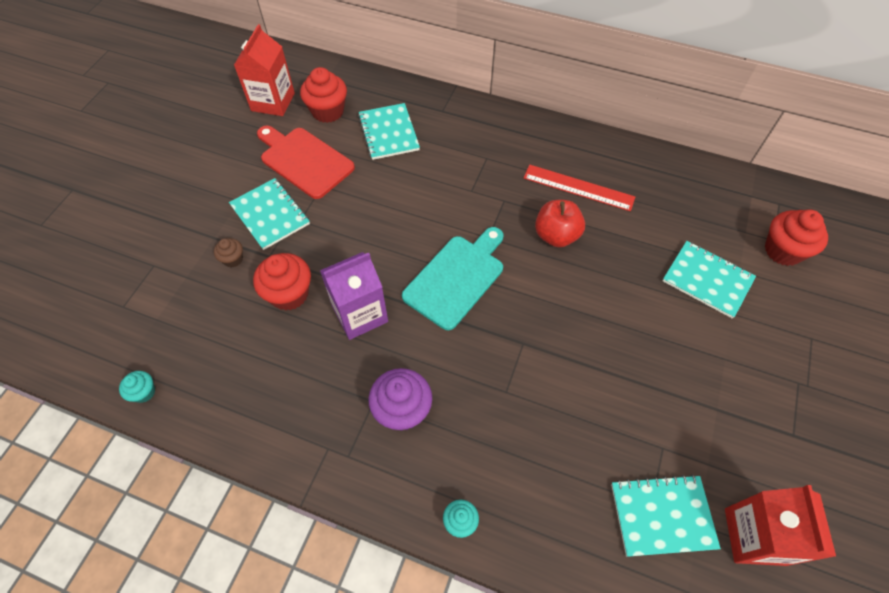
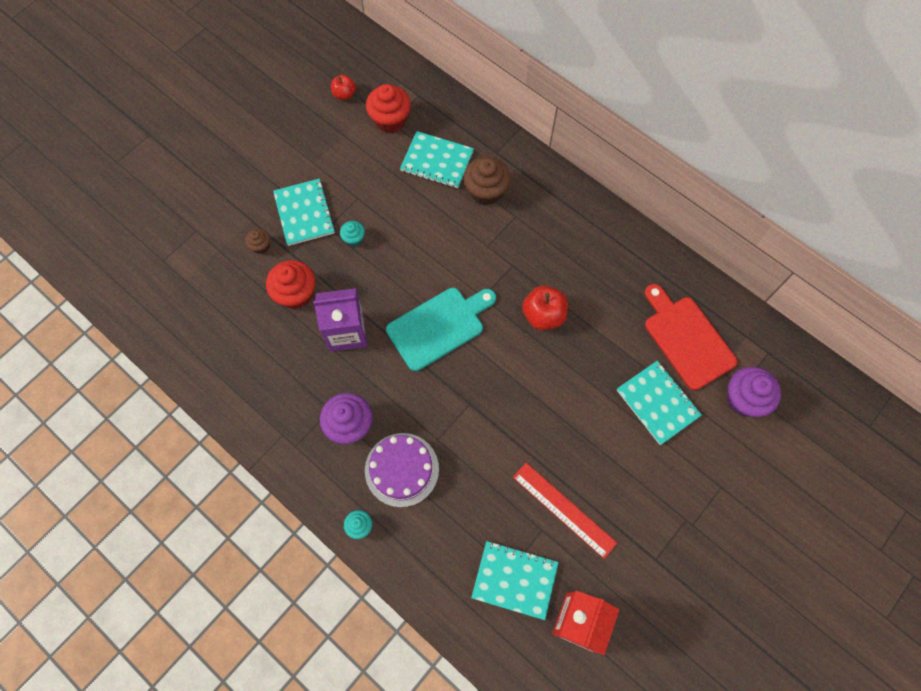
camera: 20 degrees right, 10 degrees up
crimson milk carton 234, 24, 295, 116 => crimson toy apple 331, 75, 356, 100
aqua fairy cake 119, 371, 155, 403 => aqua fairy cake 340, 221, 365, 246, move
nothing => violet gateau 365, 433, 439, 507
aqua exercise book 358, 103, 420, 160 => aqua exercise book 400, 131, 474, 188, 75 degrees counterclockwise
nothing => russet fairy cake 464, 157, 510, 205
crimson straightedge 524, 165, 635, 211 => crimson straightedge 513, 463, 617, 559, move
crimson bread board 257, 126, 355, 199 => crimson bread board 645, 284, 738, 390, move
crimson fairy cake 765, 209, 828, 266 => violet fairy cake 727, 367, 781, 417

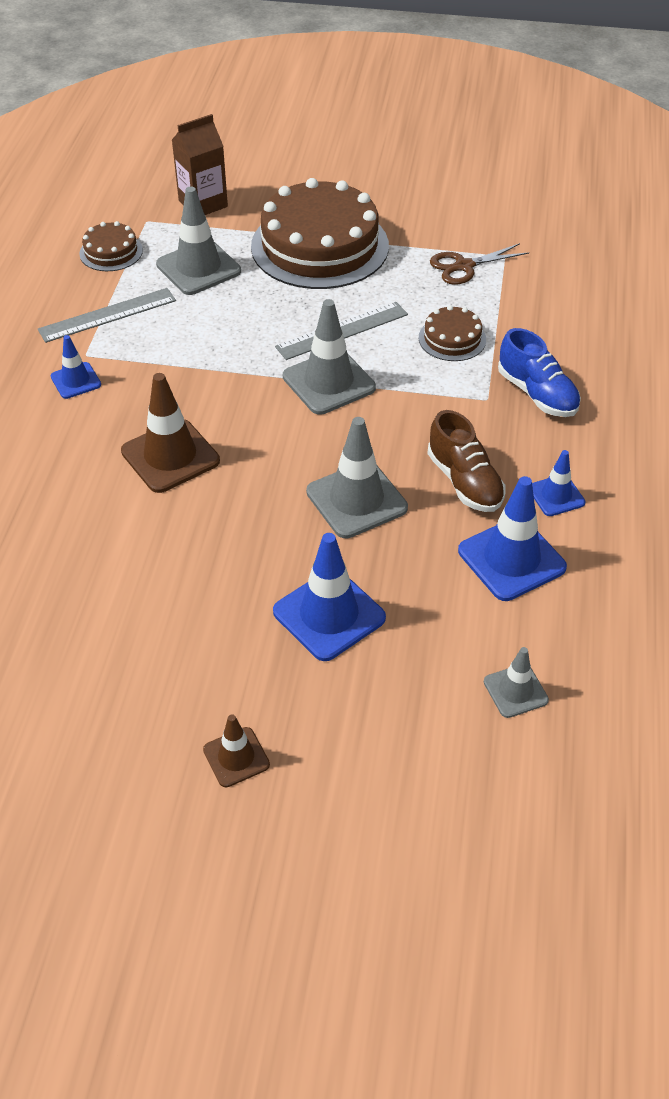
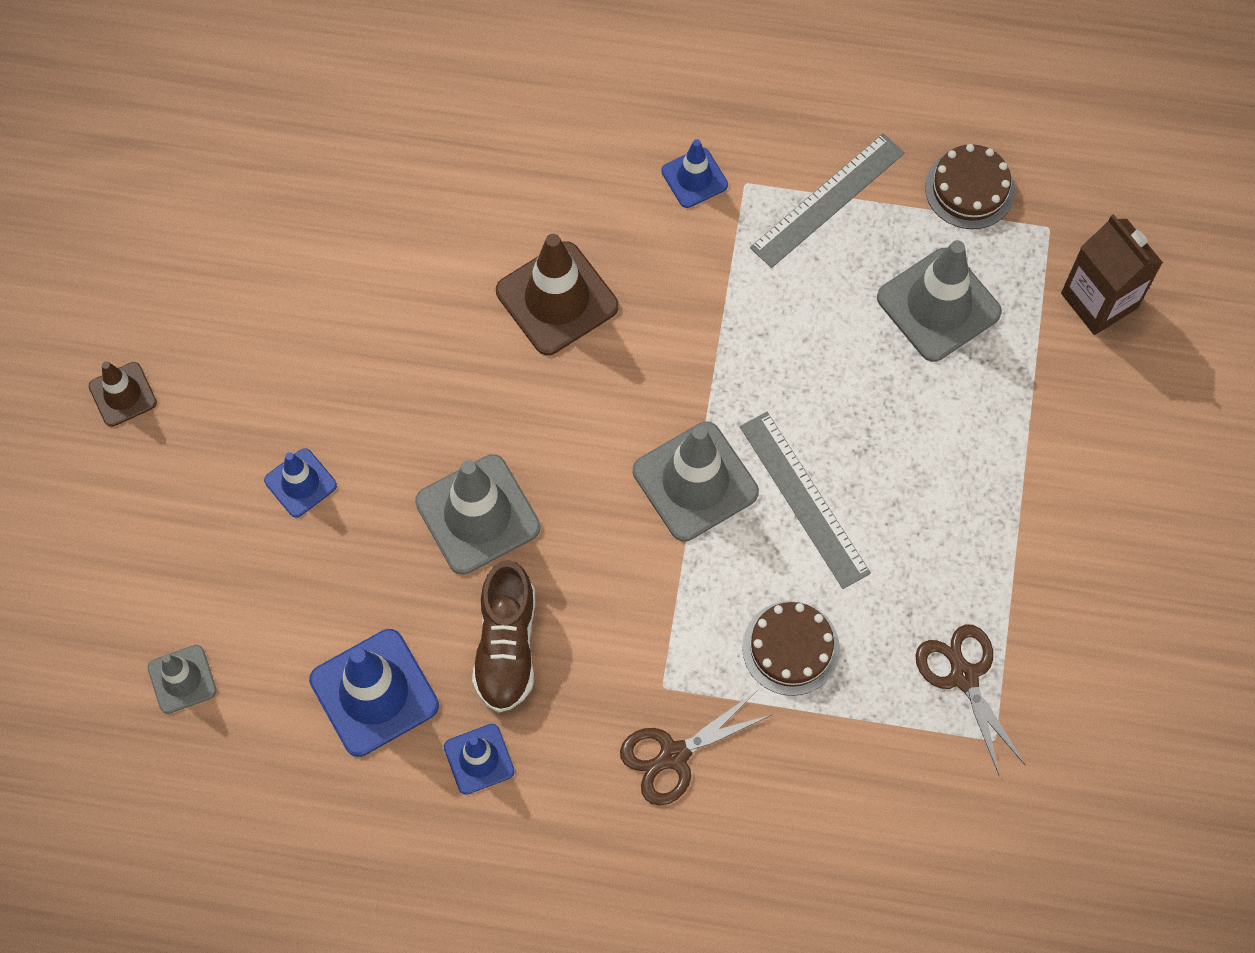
camera: 90 degrees right, 20 degrees up
royal blue safety cone 273, 533, 386, 661 => royal blue safety cone 264, 448, 337, 518, x0.57
russet lace-up shoe 427, 410, 506, 512 => russet lace-up shoe 472, 560, 535, 713, 60 degrees counterclockwise
royal blue lace-up shoe 498, 328, 581, 417 => russet shears 620, 690, 773, 806
ash-grey straightedge 38, 288, 176, 343 => ash-grey straightedge 750, 133, 905, 268, 75 degrees clockwise
russet gateau 251, 178, 389, 289 => nothing

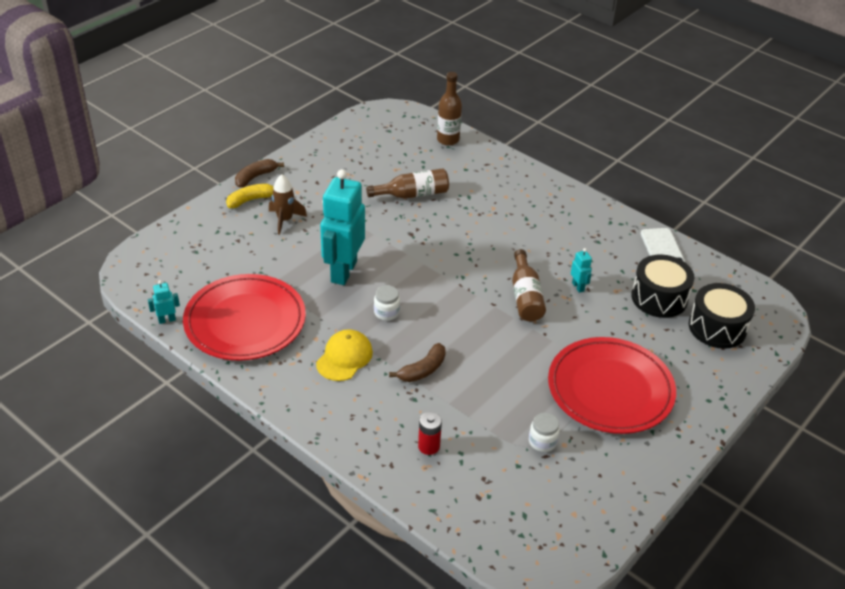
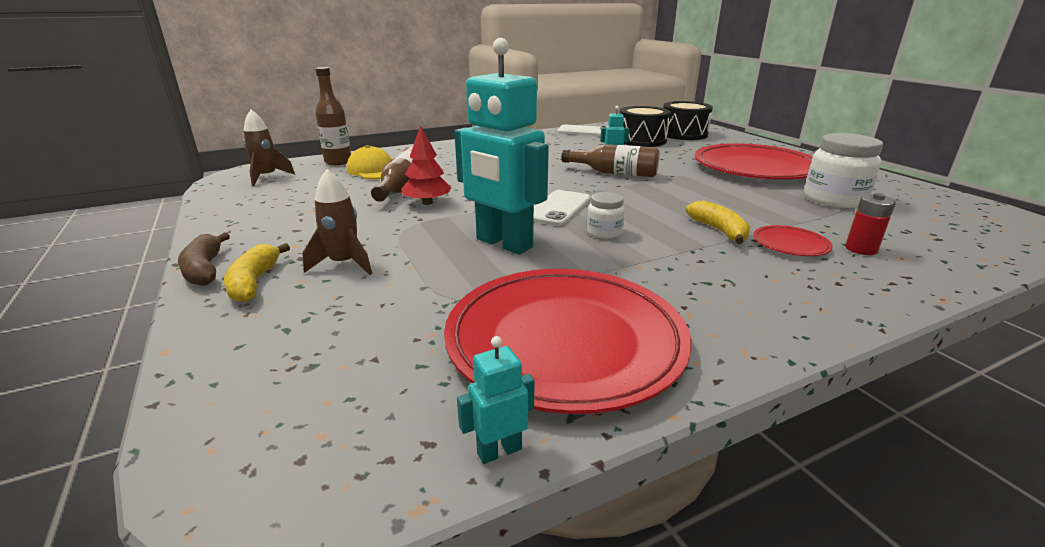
camera: 65 degrees left, 15 degrees down
nothing => russet rocket 243, 110, 295, 186
bright yellow cap 316, 329, 373, 381 => bright yellow cap 347, 145, 392, 179, move
nothing => crimson toy tree 402, 126, 452, 205
aqua robot 148, 280, 180, 324 => aqua robot 457, 336, 535, 464, 60 degrees clockwise
nothing => pure white mobile phone 534, 190, 591, 226
russet toy banana 389, 343, 446, 382 => bright yellow toy banana 686, 200, 750, 244
nothing => crimson flat dish 753, 225, 833, 256
pure white preserve jar 529, 413, 560, 452 => pure white preserve jar 804, 133, 883, 208, x1.87

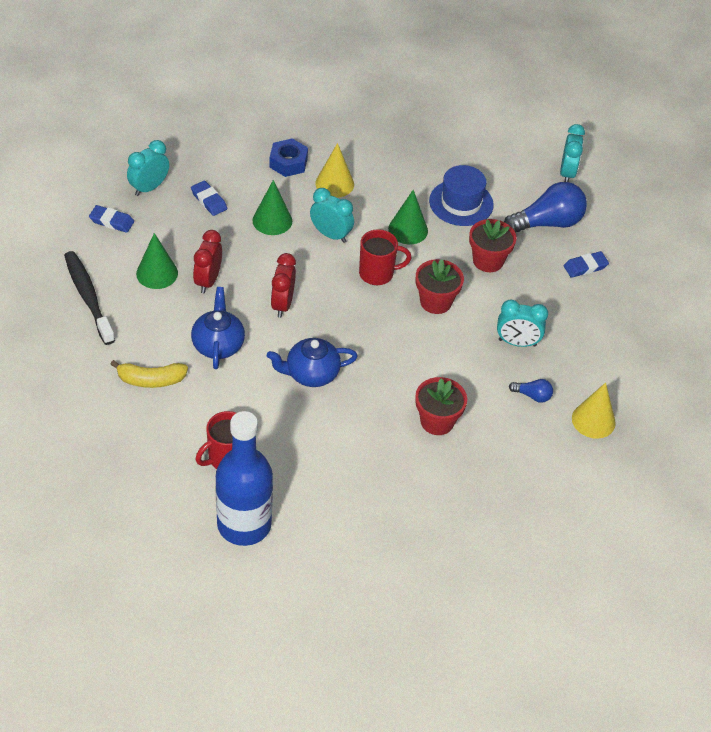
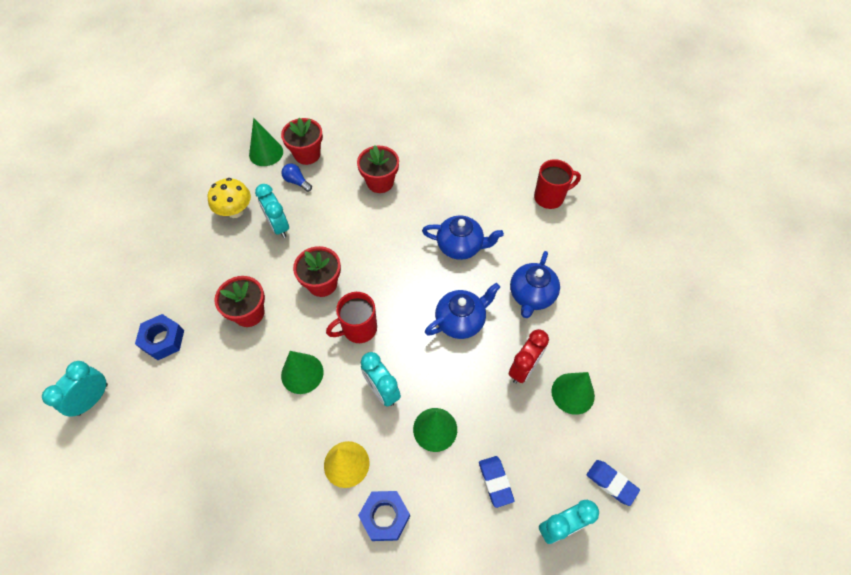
camera: 155 degrees left, 10 degrees up
royal blue lightbulb 504, 182, 587, 233 => royal blue nut 135, 314, 184, 360
nothing => bright yellow toadstool 208, 178, 251, 218
bright yellow cone 572, 382, 616, 439 => leaf-green cone 249, 118, 283, 166
aqua alarm clock 497, 300, 548, 347 => aqua alarm clock 255, 184, 289, 238, 150 degrees counterclockwise
nothing => crimson plant pot 281, 118, 323, 165
crimson mug 359, 229, 411, 285 => crimson mug 326, 292, 377, 343, 45 degrees counterclockwise
crimson alarm clock 271, 253, 296, 318 => royal blue china teapot 425, 283, 500, 339
ebony tooth brush 64, 251, 115, 345 => nothing
bright yellow toy banana 110, 360, 188, 388 => nothing
royal blue drink bottle 215, 411, 273, 546 => nothing
royal blue tall hat 429, 165, 494, 226 => nothing
royal blue eraser 564, 251, 609, 278 => nothing

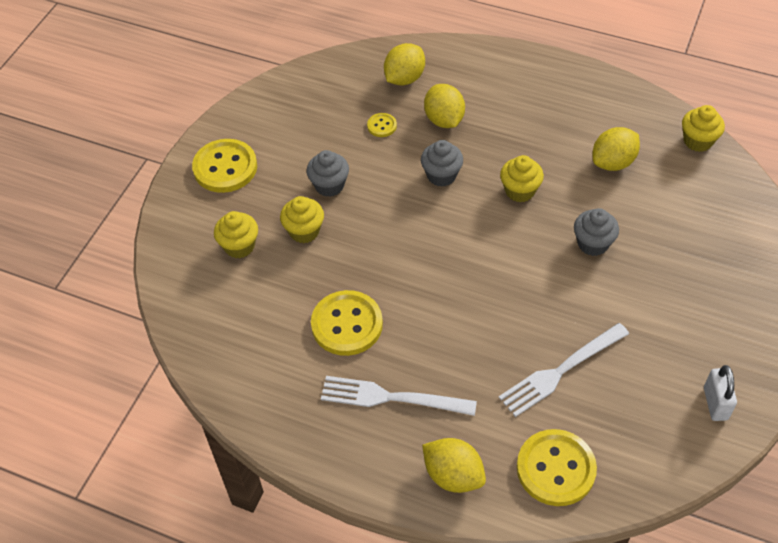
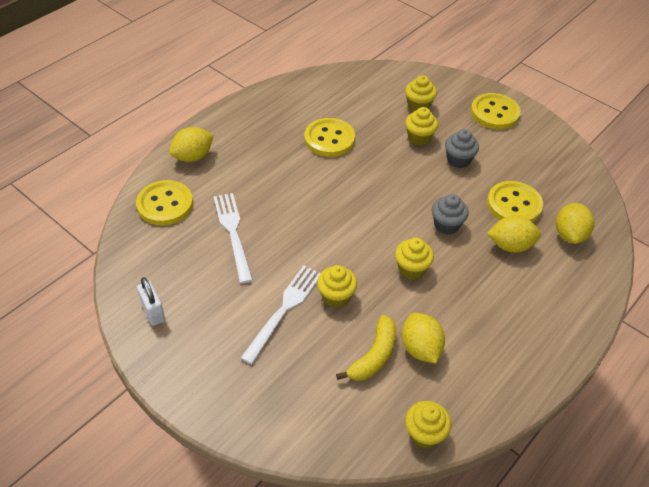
camera: 105 degrees right, 5 degrees down
pure white lock 704, 365, 737, 421 => pure white lock 137, 277, 165, 326, 45 degrees clockwise
pure white dinner fork 321, 376, 477, 416 => pure white dinner fork 241, 266, 321, 364, move
ash-grey fairy cake 574, 208, 619, 256 => bright yellow fairy cake 317, 265, 357, 308
nothing => bright yellow toy banana 336, 315, 396, 381
bright yellow shirt button 367, 113, 397, 137 => bright yellow shirt button 487, 181, 543, 222, x2.11
bright yellow lemon 384, 43, 425, 86 => bright yellow lemon 556, 203, 594, 244, 45 degrees clockwise

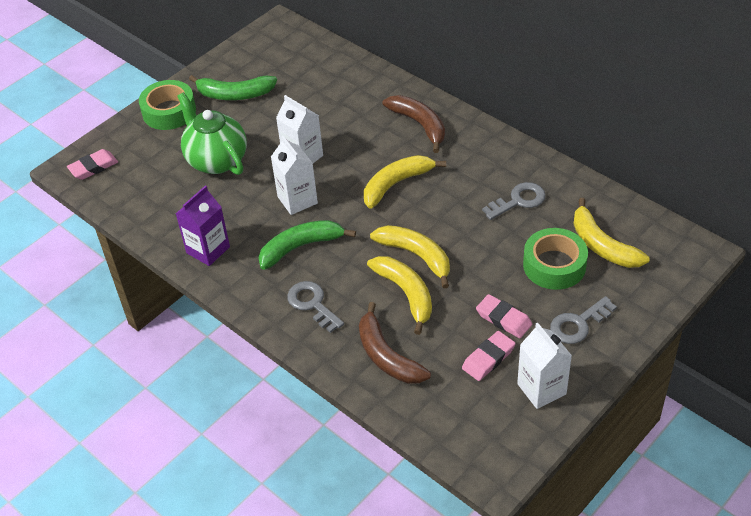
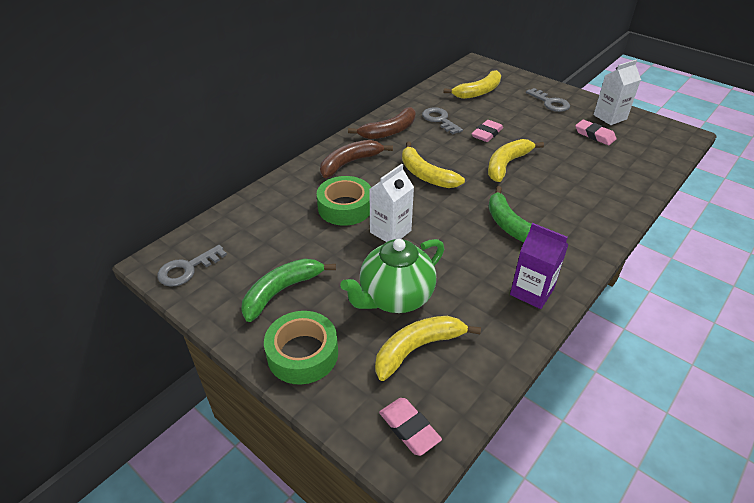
camera: 95 degrees left, 5 degrees down
ash-grey latchkey 287, 281, 344, 333 => ash-grey latchkey 157, 245, 227, 287, move
leaf-green toy banana 189, 75, 277, 100 => leaf-green toy banana 241, 259, 336, 322, 135 degrees counterclockwise
leaf-green roll of tape 523, 228, 588, 290 => leaf-green roll of tape 317, 176, 371, 226, move
russet toy banana 359, 302, 431, 384 => russet toy banana 348, 107, 415, 139, move
bright yellow toy banana 367, 256, 432, 335 => bright yellow toy banana 375, 316, 481, 381, move
rosy eraser 476, 294, 532, 338 => rosy eraser 471, 120, 503, 142, move
pure white milk carton 271, 136, 318, 215 => nothing

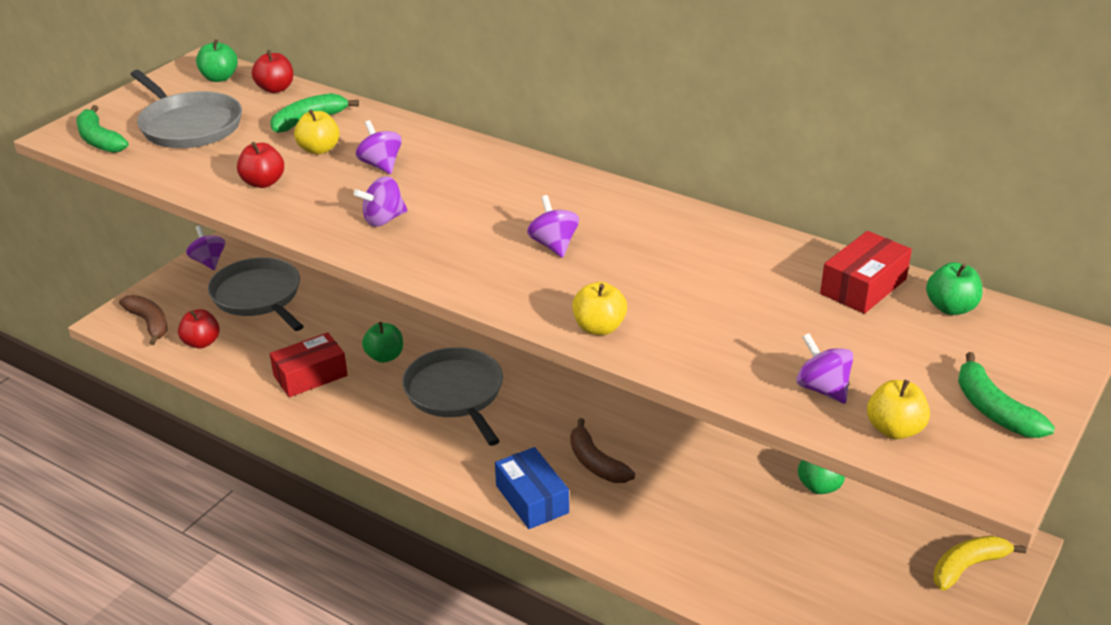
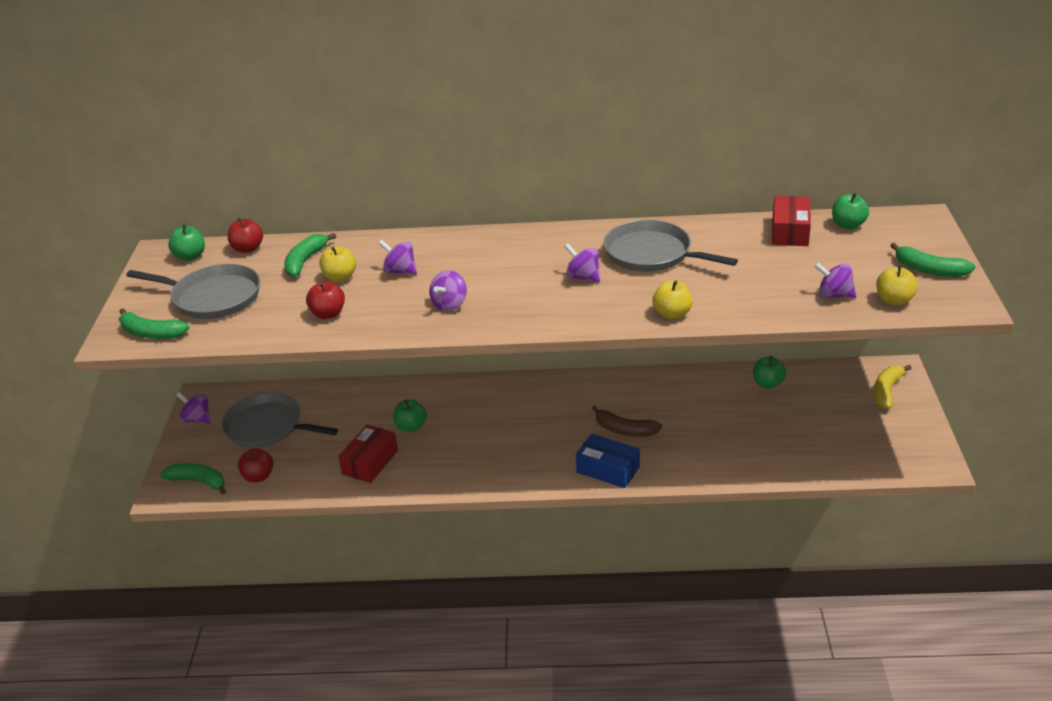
camera: 30 degrees left, 0 degrees up
russet toy banana 119, 295, 167, 345 => leaf-green toy banana 160, 463, 226, 494
ash-grey pan 402, 347, 503, 446 => ash-grey pan 603, 220, 738, 272, move

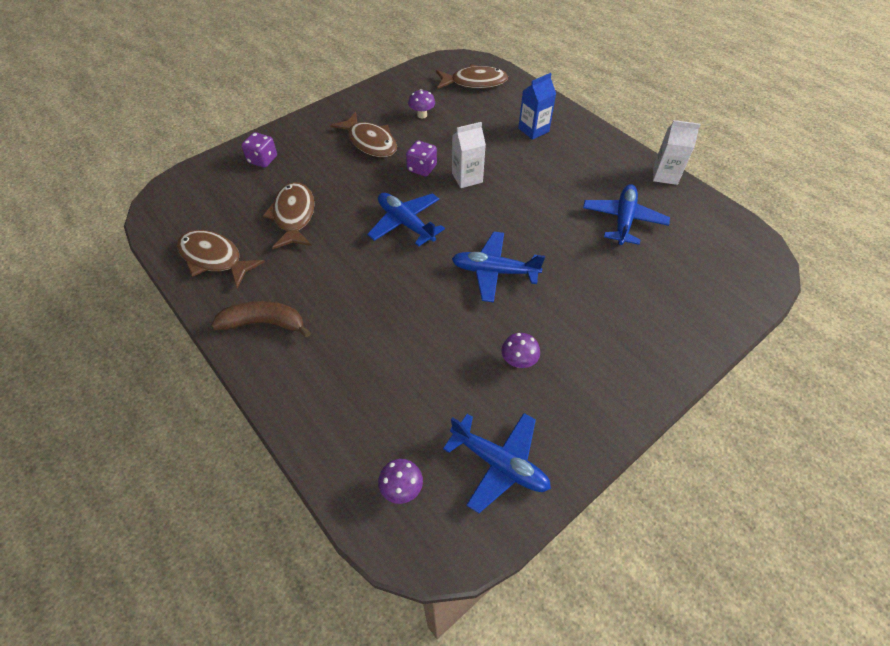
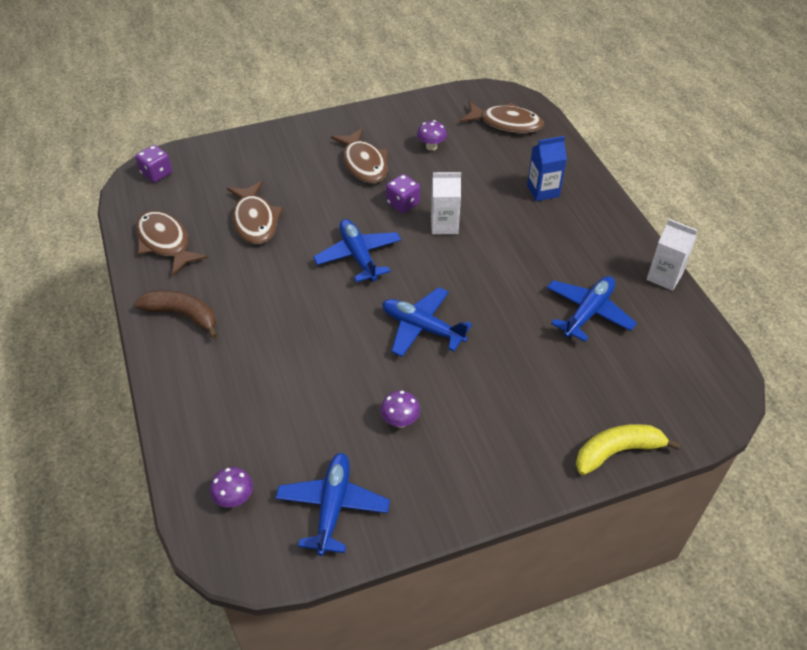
camera: 20 degrees right, 5 degrees down
violet die 241, 132, 277, 168 => violet die 135, 145, 172, 183, move
russet fish 263, 182, 315, 249 => russet fish 227, 181, 283, 244, 150 degrees clockwise
royal blue plane 443, 413, 551, 513 => royal blue plane 275, 453, 390, 556, 135 degrees counterclockwise
nothing => bright yellow toy banana 576, 424, 681, 475

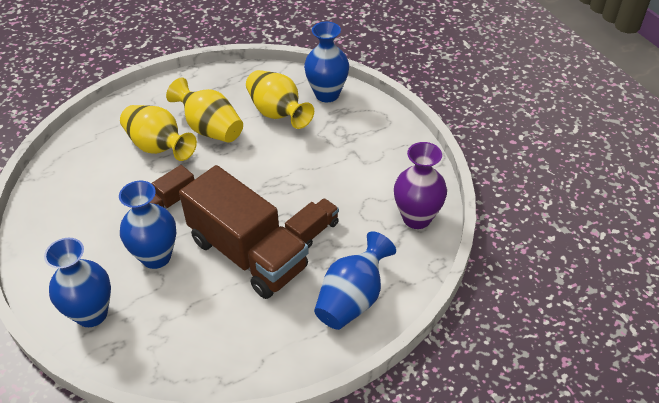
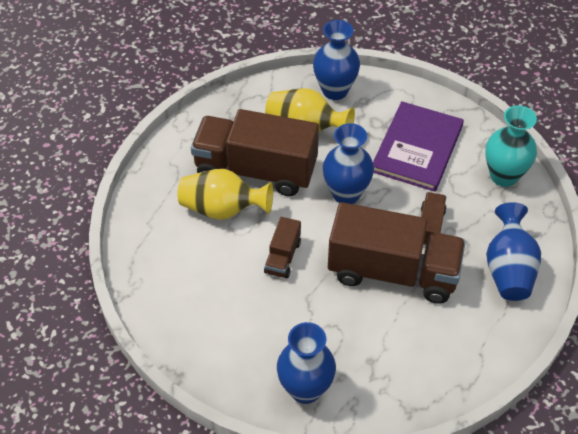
camera: 30 degrees left, 5 degrees up
bright yellow tall vase 166, 78, 243, 143 => russet toy truck 191, 109, 319, 196
royal blue tall vase 119, 181, 176, 269 => royal blue tall vase 323, 123, 374, 204, move
nothing => violet hardback 373, 101, 464, 192
violet tall vase 394, 142, 447, 229 => aqua tall vase 485, 105, 537, 187

